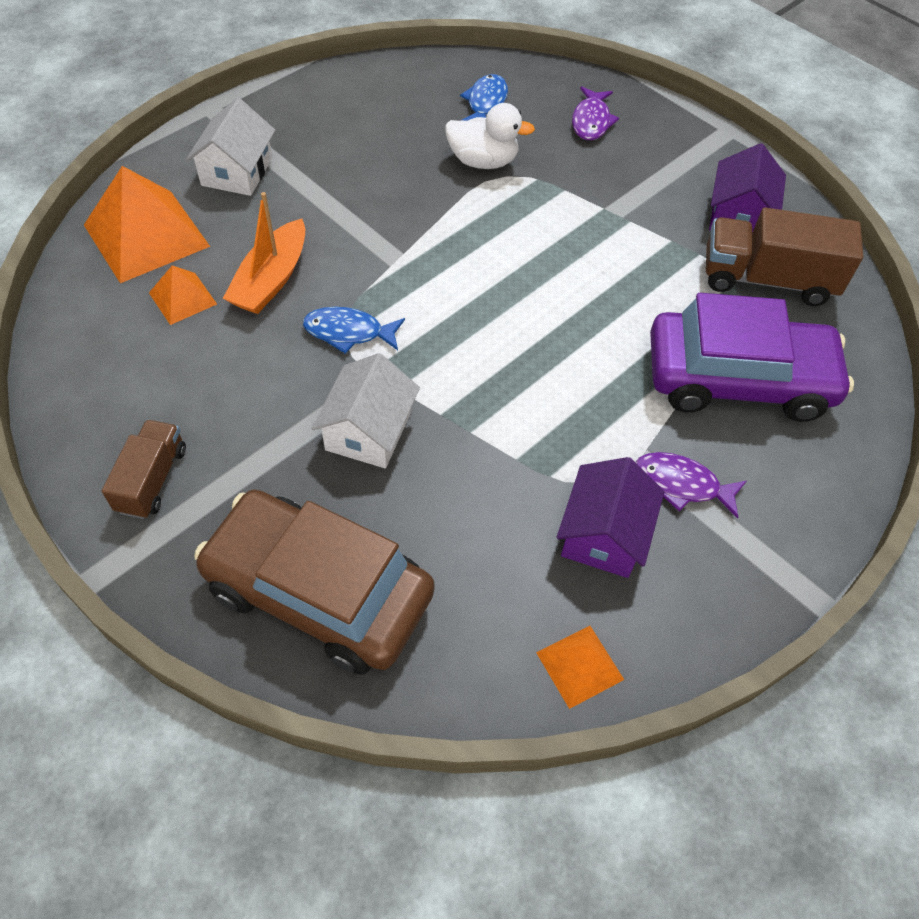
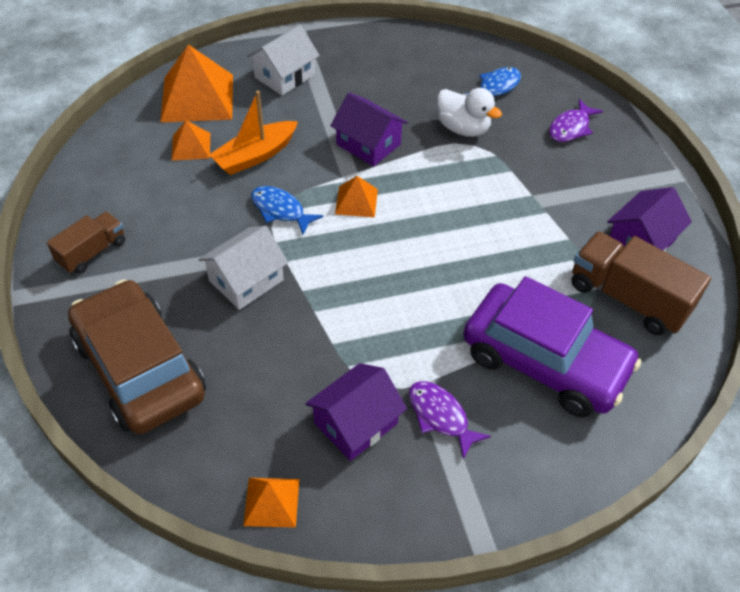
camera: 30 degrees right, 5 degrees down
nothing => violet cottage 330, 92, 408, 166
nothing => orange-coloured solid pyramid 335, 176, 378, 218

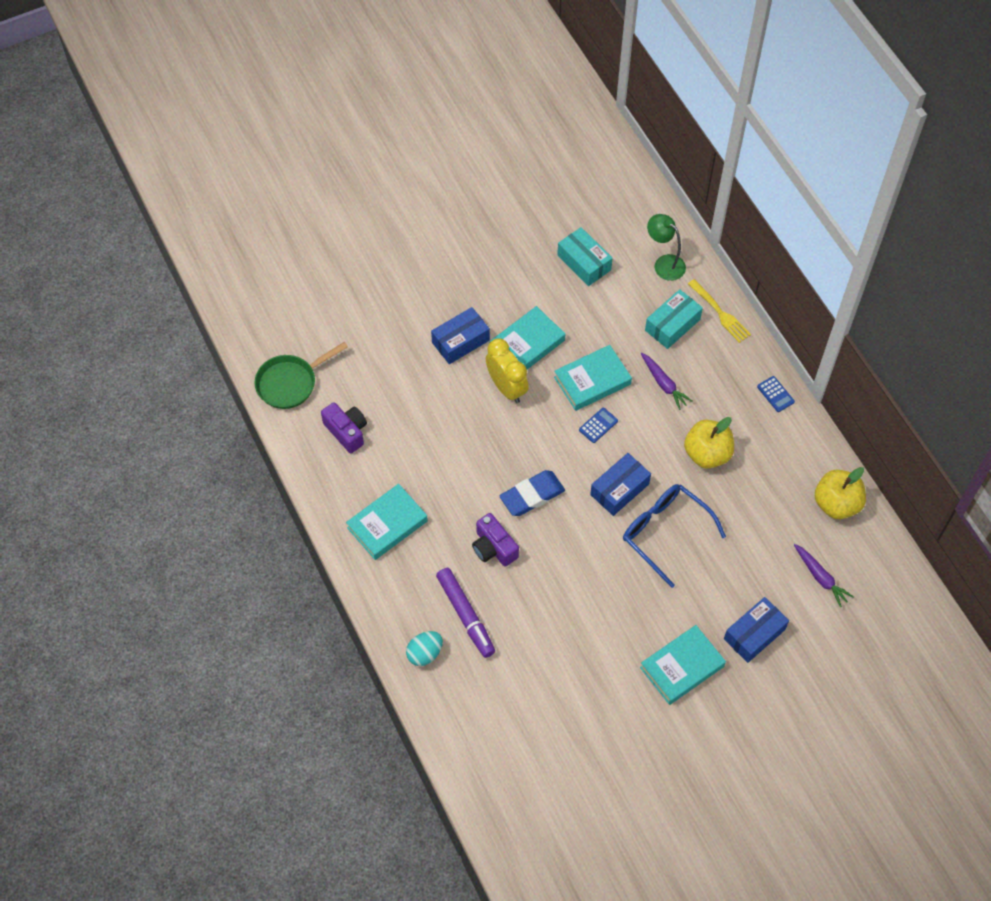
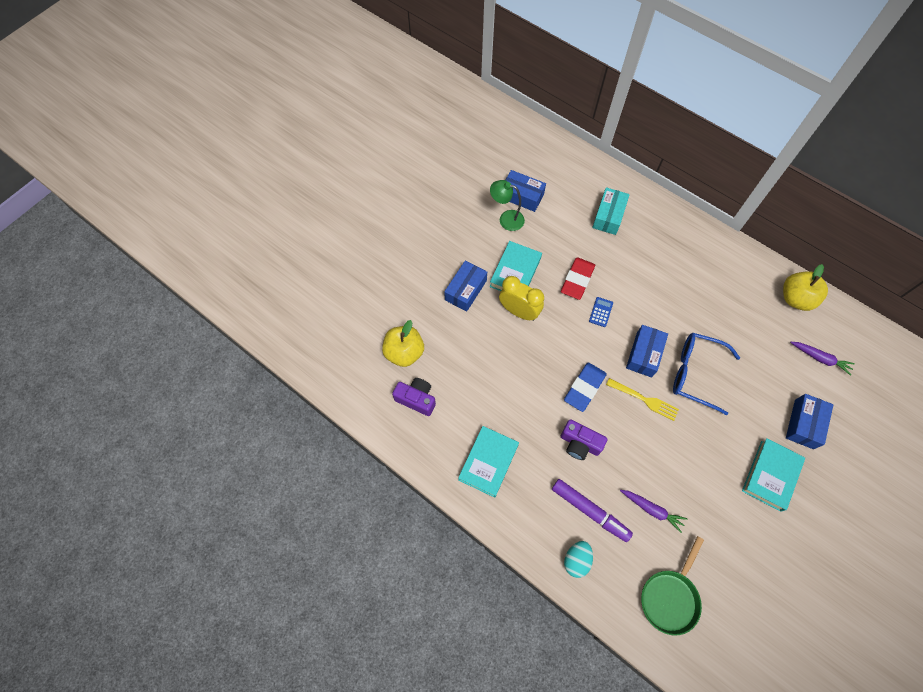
camera: 25 degrees left, 5 degrees up
bright yellow toy apple 684, 417, 734, 468 => bright yellow toy apple 382, 320, 424, 367, move
leaf-green desk lamp 647, 214, 686, 281 => leaf-green desk lamp 490, 180, 525, 231, move
aqua package 557, 227, 613, 286 => royal blue package 506, 170, 546, 212
aqua hardback 554, 345, 632, 411 => crimson eraser 561, 257, 595, 300
bright yellow dinner fork 688, 279, 751, 343 => bright yellow dinner fork 606, 378, 679, 421, move
violet carrot 640, 353, 693, 410 => violet carrot 620, 490, 687, 533, move
leaf-green pan 254, 342, 348, 409 => leaf-green pan 641, 536, 704, 636, move
royal blue calculator 757, 376, 795, 412 => nothing

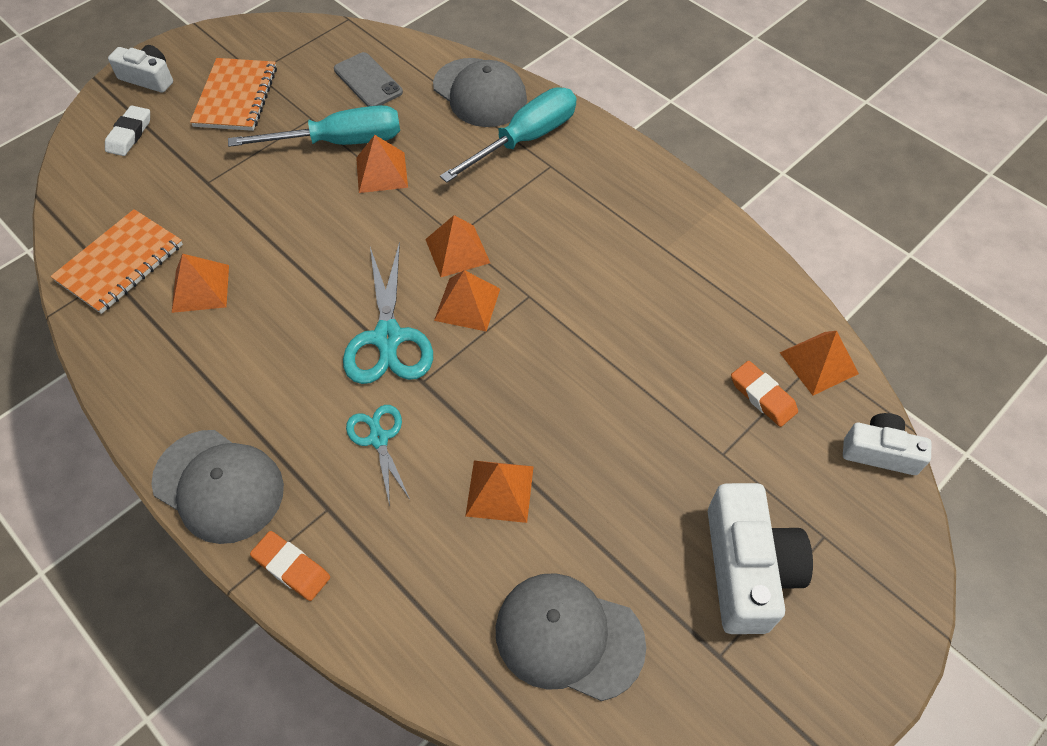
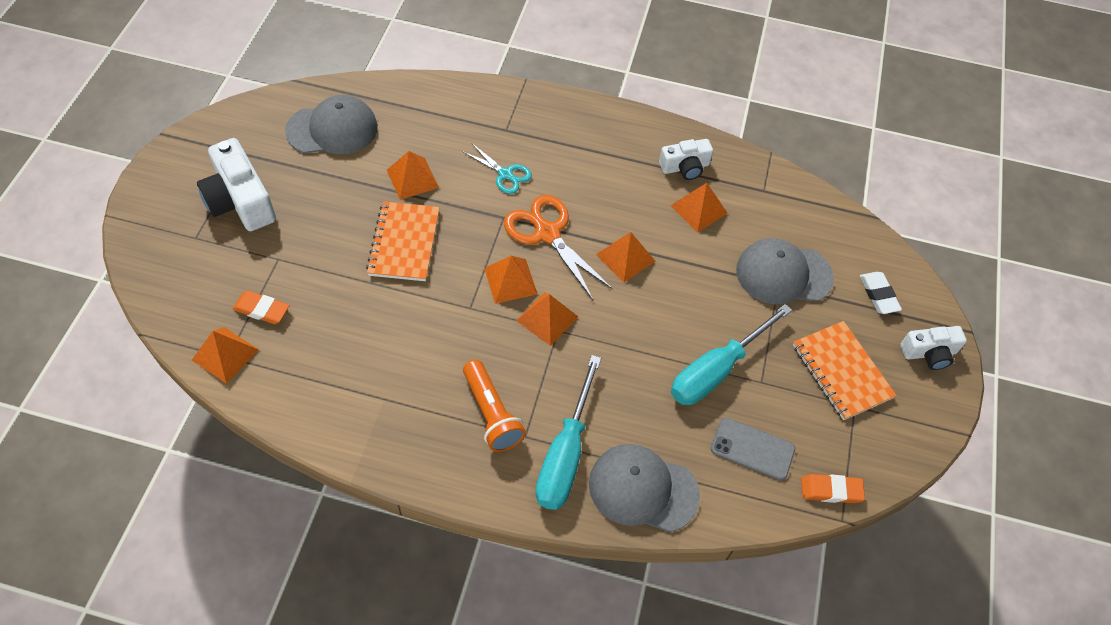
camera: 145 degrees right, 0 degrees up
orange-coloured exercise book 50, 209, 183, 314 => orange-coloured exercise book 366, 201, 440, 281, move
nothing => orange-coloured pocket torch 463, 360, 526, 452
aqua shears 343, 242, 433, 384 => orange-coloured shears 504, 195, 613, 300
orange-coloured solid pyramid 356, 135, 408, 193 => orange-coloured solid pyramid 596, 232, 655, 283, move
pure white photo camera 843, 413, 932, 475 => pure white photo camera 659, 139, 713, 180, move
ash-grey cap 151, 430, 284, 544 => ash-grey cap 736, 238, 834, 304, move
orange-coloured eraser 250, 531, 330, 601 => orange-coloured eraser 801, 474, 865, 503, move

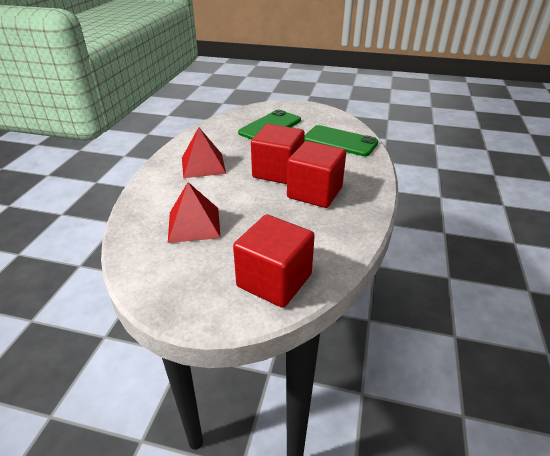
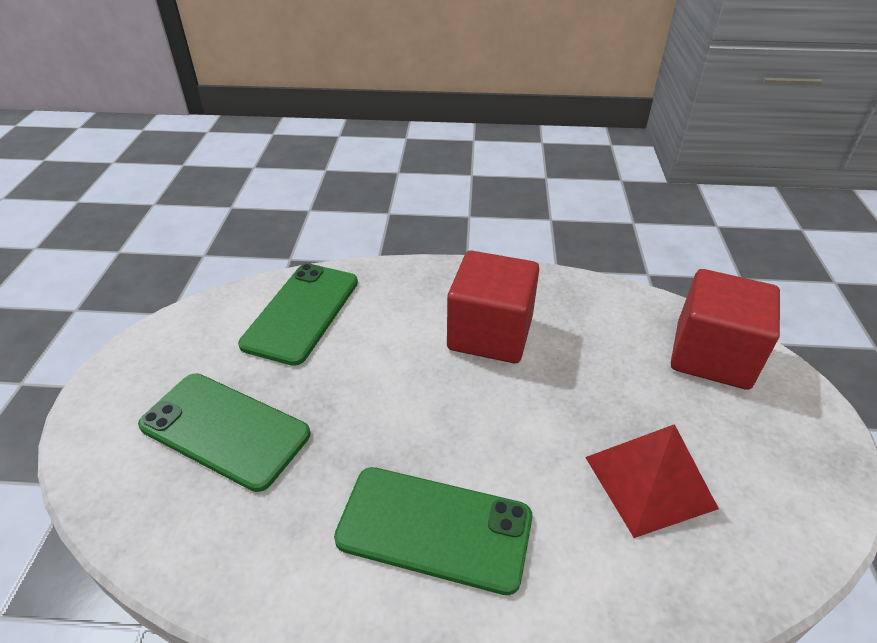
camera: 100 degrees left, 5 degrees up
crimson solid pyramid 182, 127, 226, 178 => leaf-green mobile phone 334, 467, 532, 595
crimson solid cube 251, 124, 305, 184 => nothing

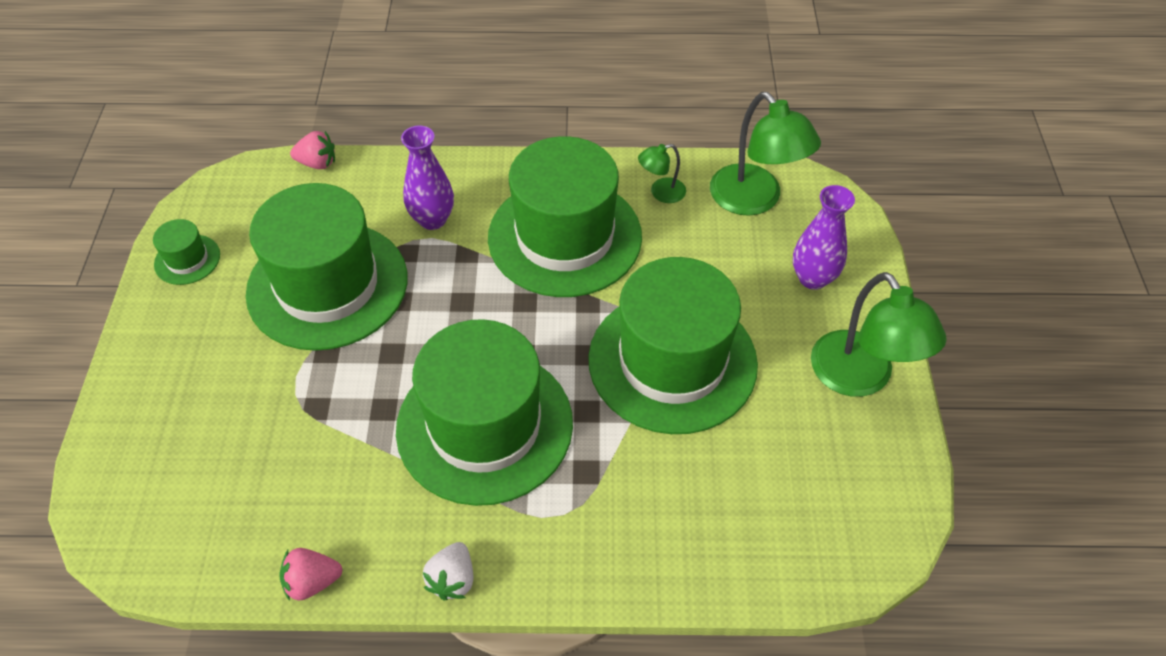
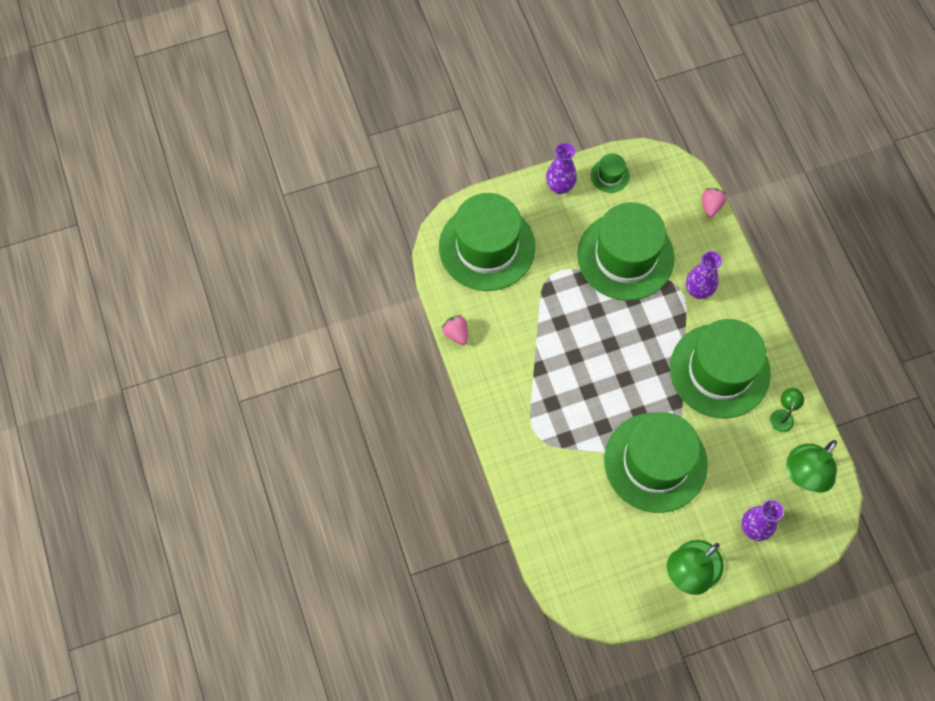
camera: 70 degrees right, 15 degrees up
leaf-green tall hat 396, 319, 573, 506 => leaf-green tall hat 439, 193, 535, 291, move
nothing => violet tall vase 546, 143, 577, 194
rosy toy strawberry 290, 131, 335, 169 => rosy toy strawberry 702, 188, 727, 217, 150 degrees counterclockwise
leaf-green desk lamp 638, 144, 686, 203 => leaf-green desk lamp 770, 388, 804, 432, 60 degrees clockwise
pure white toy strawberry 423, 542, 474, 601 => nothing

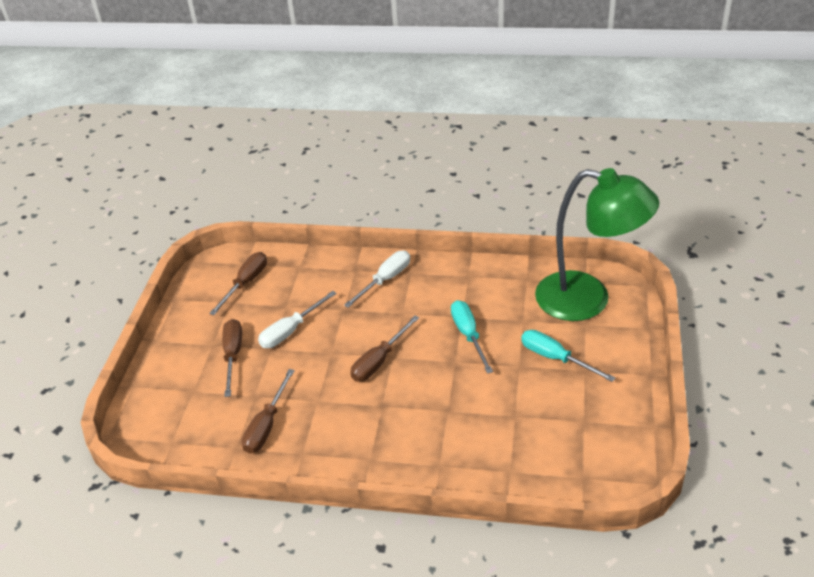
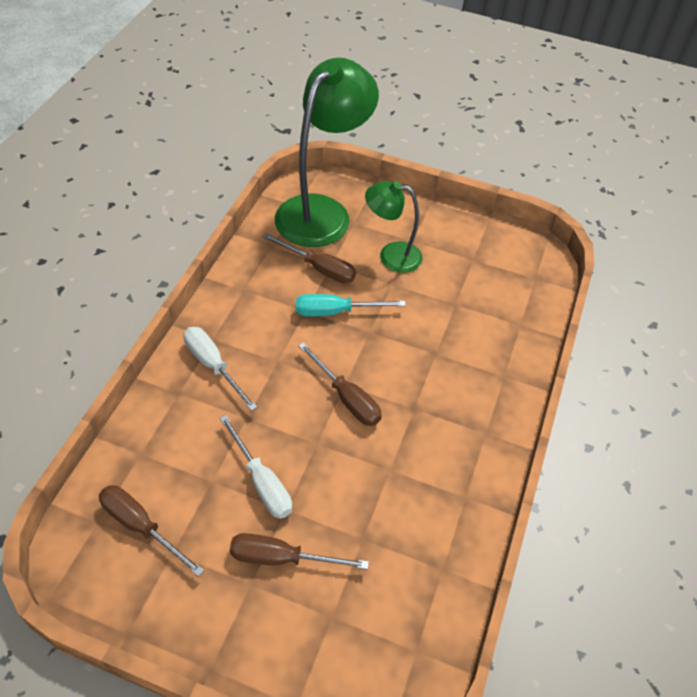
camera: 85 degrees left, 10 degrees up
russet screwdriver 242, 369, 295, 454 => russet screwdriver 263, 233, 356, 283, move
aqua screwdriver 521, 330, 615, 382 => leaf-green desk lamp 365, 181, 422, 273

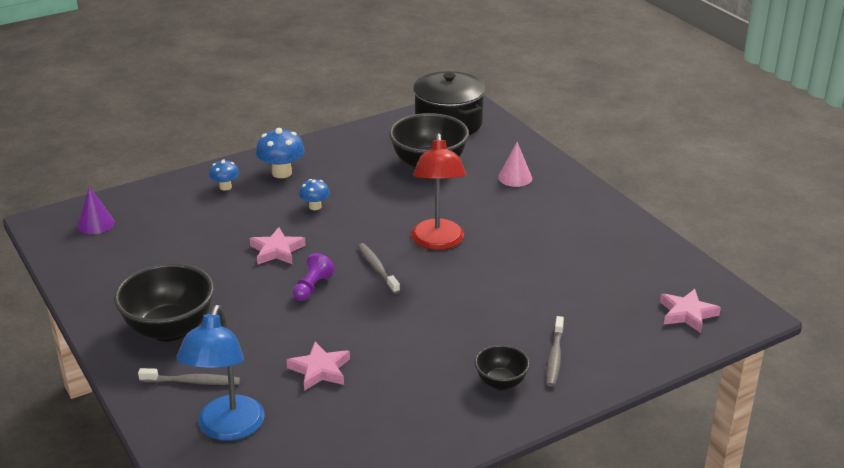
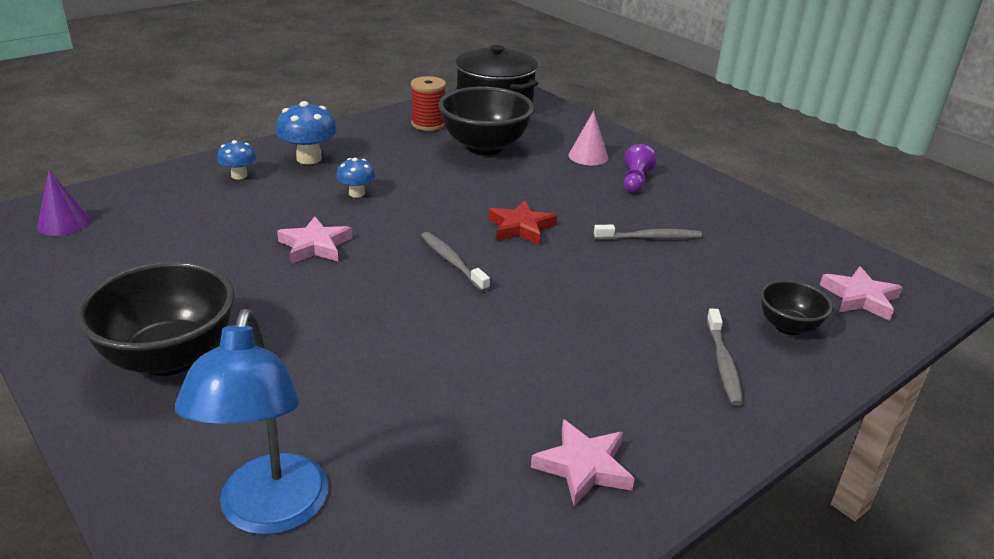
camera: 10 degrees left, 0 degrees up
nothing => crimson reel of thread 411, 76, 446, 131
crimson desk lamp 411, 133, 466, 250 => crimson star 488, 200, 557, 245
rosy star 287, 342, 350, 391 => rosy star 531, 419, 635, 507, move
ash-grey tooth brush 138, 368, 240, 385 => ash-grey tooth brush 594, 225, 702, 240, move
violet chess pawn 293, 253, 335, 301 => violet chess pawn 624, 144, 657, 193, move
ebony deep dish 475, 345, 530, 390 => ebony deep dish 760, 280, 833, 335, move

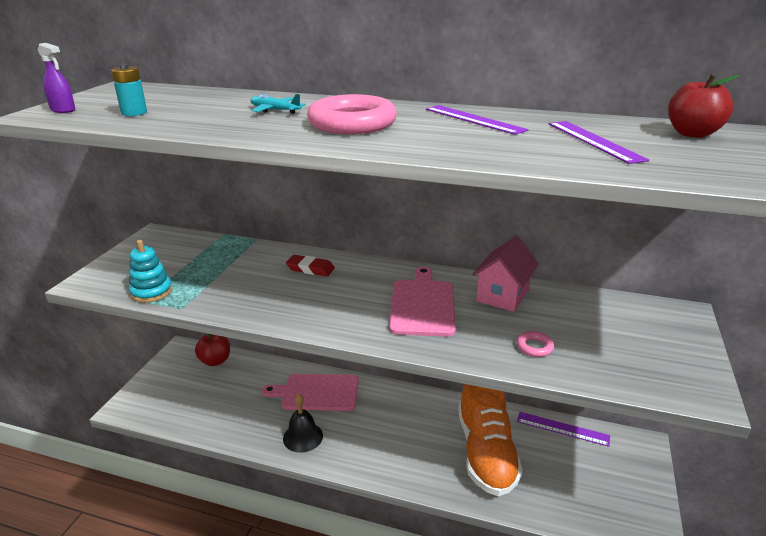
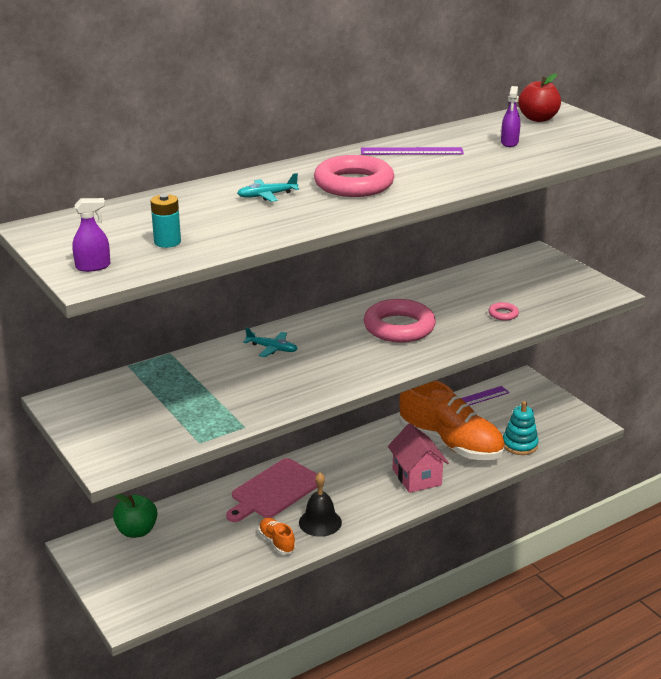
camera: 50 degrees left, 0 degrees up
crimson toy apple 195, 333, 230, 366 => leaf-green toy apple 113, 494, 158, 538
crimson eraser 286, 255, 335, 276 => aqua plane 243, 328, 298, 357
nothing => orange-coloured lace-up shoe 259, 518, 296, 554
rosy bread board 389, 267, 456, 337 => rosy hoop 364, 299, 436, 343
rosy cottage 472, 236, 539, 312 => rosy cottage 388, 423, 449, 493, move
violet straightedge 549, 121, 649, 164 => violet spray cleaner 501, 86, 520, 147
aqua ring stacker 129, 240, 172, 303 => aqua ring stacker 503, 401, 539, 455, move

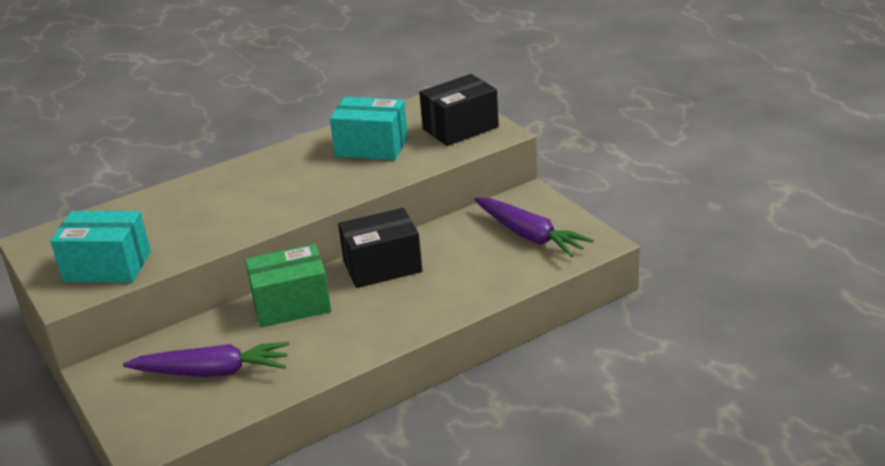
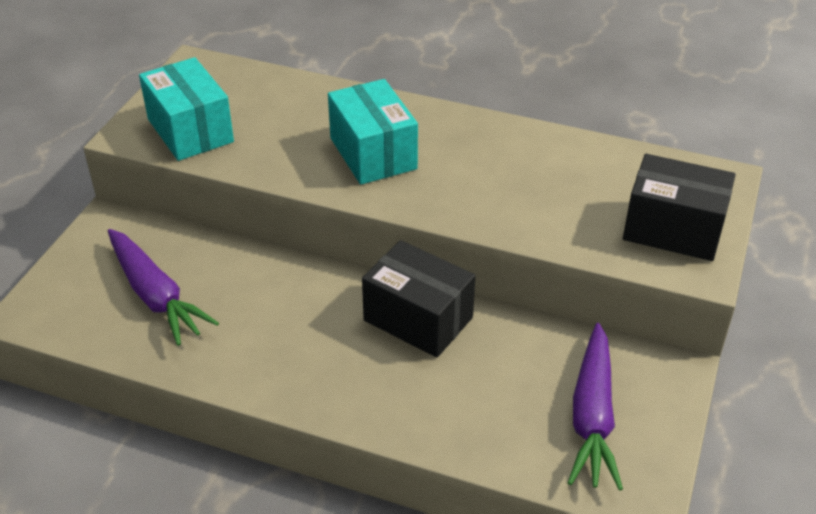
camera: 50 degrees right, 10 degrees up
aqua package 330, 97, 408, 160 => aqua package 328, 79, 418, 185, move
leaf-green package 245, 244, 331, 328 => nothing

